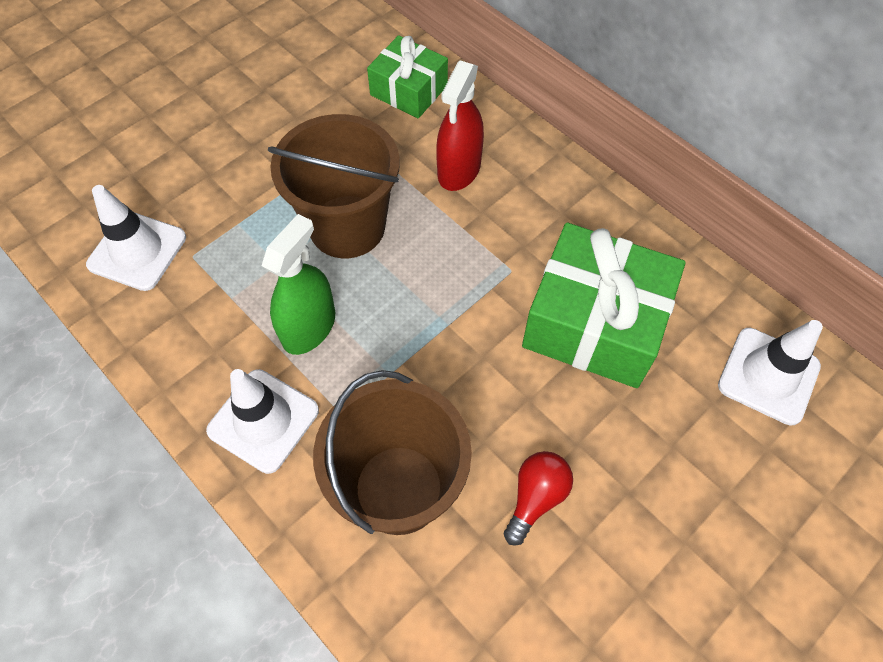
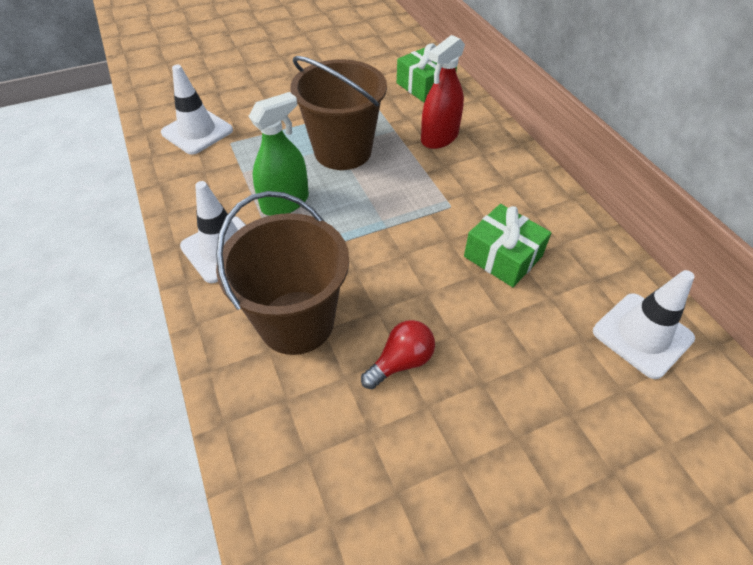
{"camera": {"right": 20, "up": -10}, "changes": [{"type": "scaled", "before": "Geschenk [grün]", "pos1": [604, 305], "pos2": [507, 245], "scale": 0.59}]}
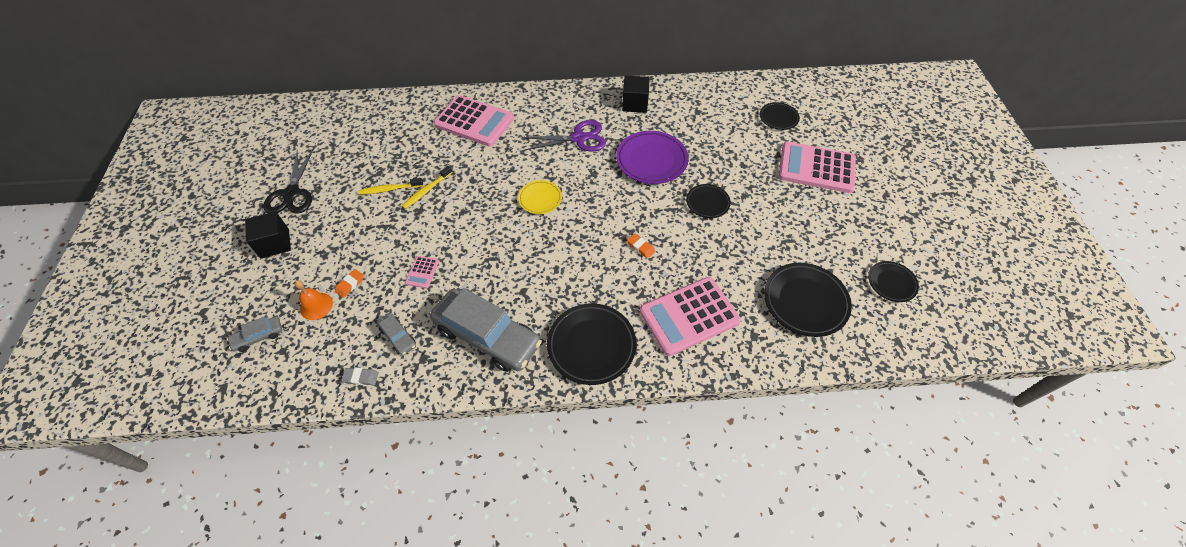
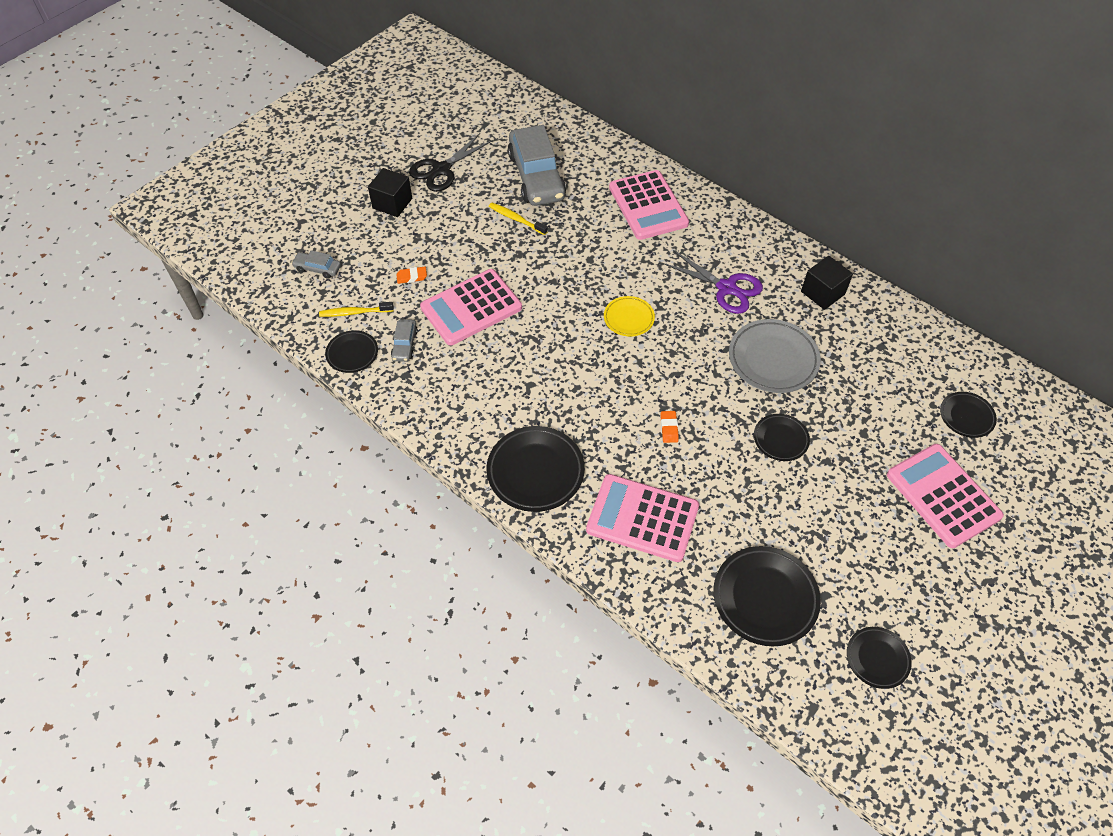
{"camera": {"right": 45, "up": 0}, "changes": [{"type": "shifted", "before": "Zahnbürste [gelb]", "pos1": [427, 187], "pos2": [356, 309]}, {"type": "swapped", "before": "Radiergummi [grau]", "after": "Teller [schwarz]", "pos1": [360, 376], "pos2": [351, 351]}, {"type": "scaled", "before": "Taschenrechner [rosa]", "pos1": [422, 272], "pos2": [471, 307], "scale": 2.37}, {"type": "shifted", "before": "Auto [grau]", "pos1": [486, 330], "pos2": [537, 165]}, {"type": "repainted", "before": "Teller [lila]", "after": "Teller [grau]", "pos1": [652, 157], "pos2": [775, 356]}, {"type": "gone", "before": "Glocke [orange]", "pos1": [314, 300]}]}
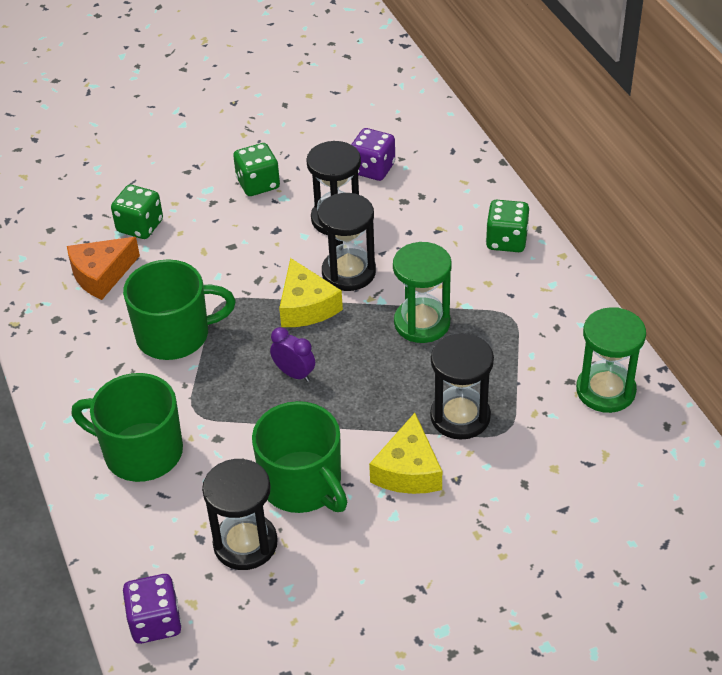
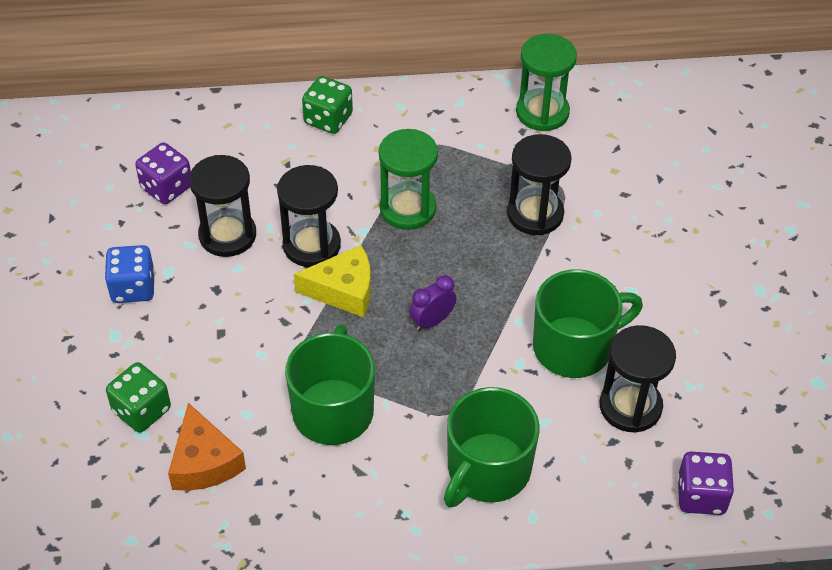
{"camera": {"right": -75, "up": 5}, "changes": [{"type": "repainted", "before": "Spielwürfel [grün]", "after": "Spielwürfel [blau]", "pos1": [256, 169], "pos2": [130, 274]}, {"type": "gone", "before": "Käse [gelb]", "pos1": [405, 453]}]}
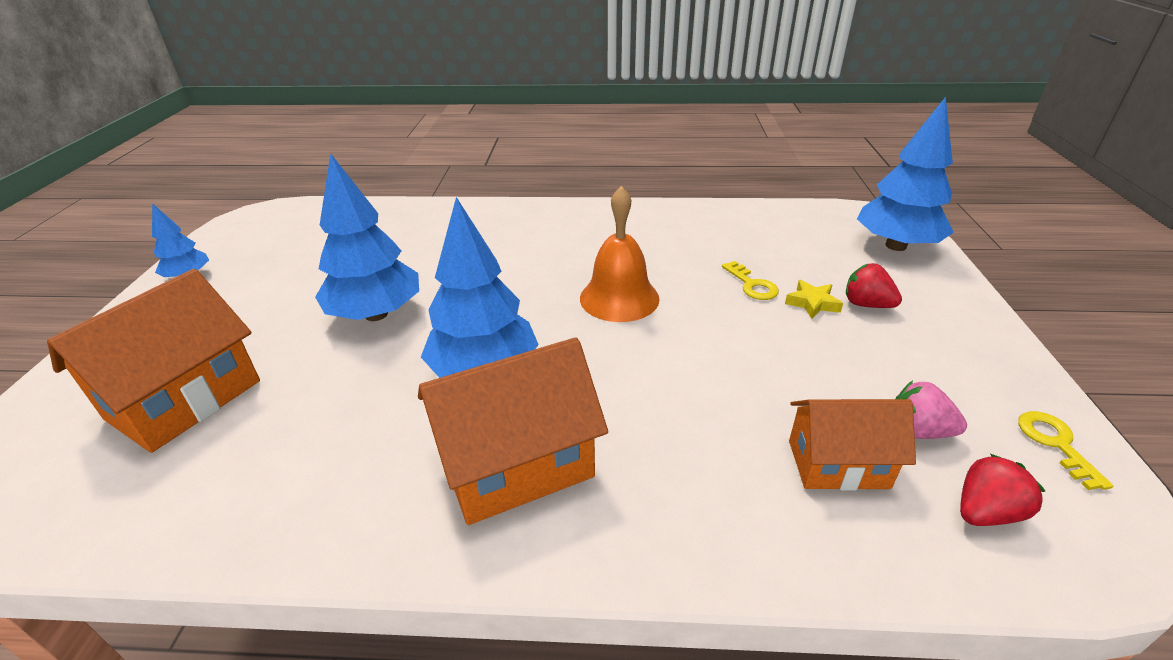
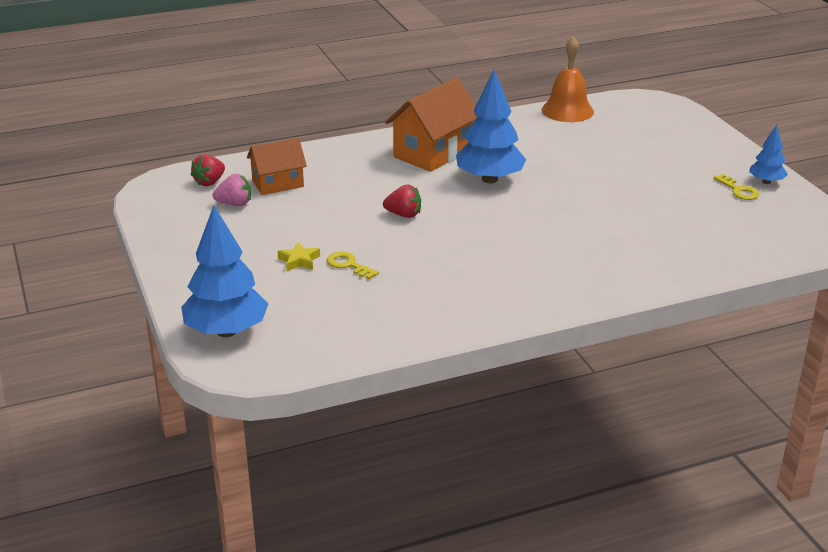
{"camera": {"right": 155, "up": -5}, "changes": [{"type": "shifted", "before": "Erdbeere [rot]", "pos1": [874, 285], "pos2": [402, 201]}, {"type": "shifted", "before": "Glocke [orange]", "pos1": [619, 254], "pos2": [568, 79]}, {"type": "shifted", "before": "Schlüssel [gelb]", "pos1": [1065, 450], "pos2": [736, 187]}, {"type": "gone", "before": "Haus [orange]", "pos1": [153, 361]}, {"type": "gone", "before": "Baum [blau]", "pos1": [367, 237]}]}
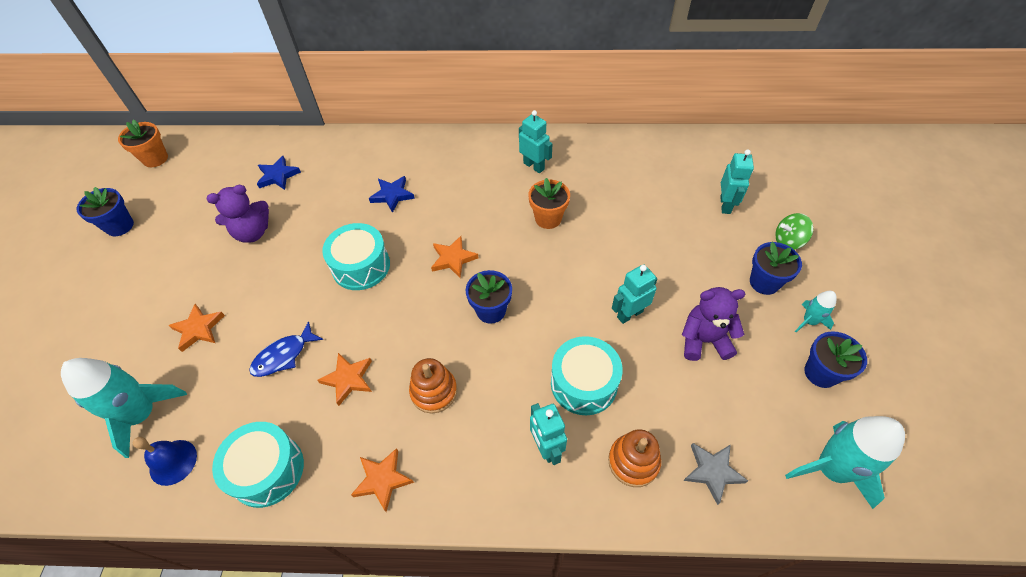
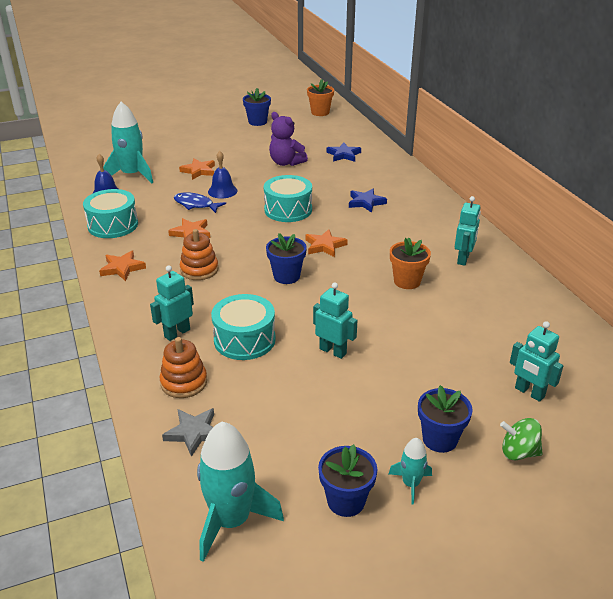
{"camera": {"right": 65, "up": -20}, "changes": [{"type": "new", "after": "Glocke [blau]", "pos2": [223, 175]}, {"type": "rotated", "before": "Kreisel [grün]", "pos1": [794, 231], "pos2": [521, 439], "turn": -45}, {"type": "rotated", "before": "Roboter [türkis]", "pos1": [737, 182], "pos2": [536, 361], "turn": 60}, {"type": "gone", "before": "Teddybär [lila]", "pos1": [713, 324]}]}
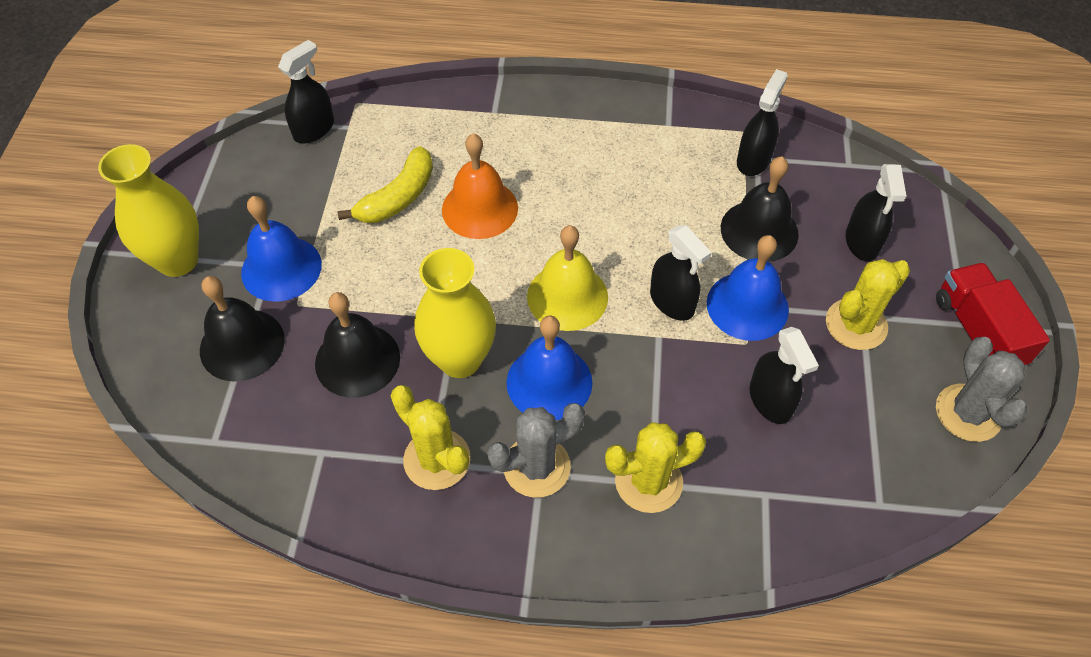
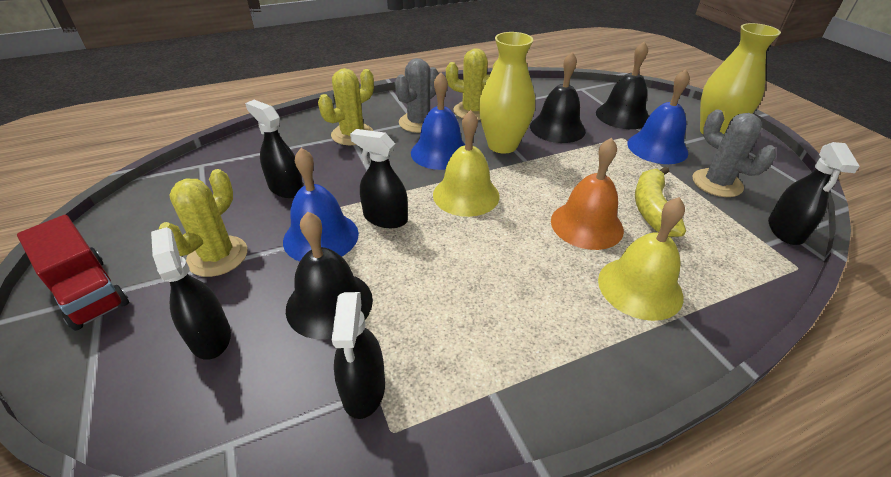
{"camera": {"right": 150, "up": -15}, "changes": [{"type": "new", "after": "Glocke [gelb]", "pos2": [641, 259]}, {"type": "shifted", "before": "Kaktus [grau]", "pos1": [981, 389], "pos2": [734, 153]}]}
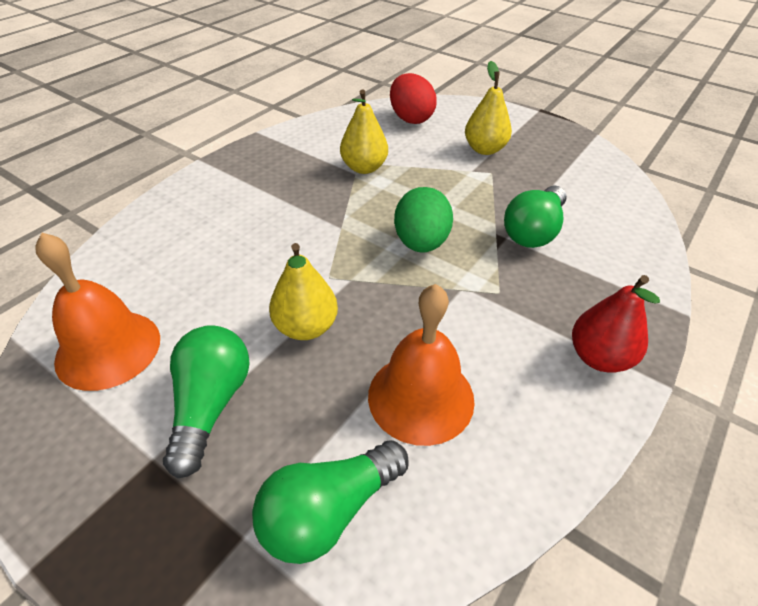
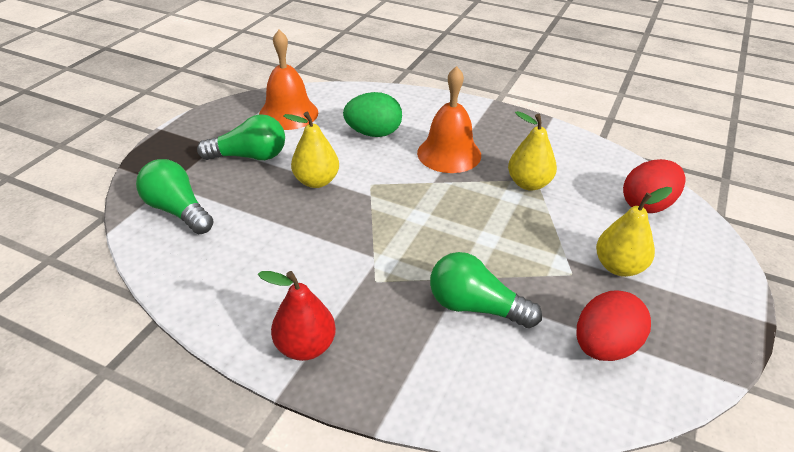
{"camera": {"right": 80, "up": -5}, "changes": [{"type": "shifted", "before": "Ei [grün]", "pos1": [423, 220], "pos2": [372, 114]}, {"type": "shifted", "before": "Glocke [orange]", "pos1": [421, 365], "pos2": [449, 119]}, {"type": "new", "after": "Ei [rot]", "pos2": [613, 325]}]}
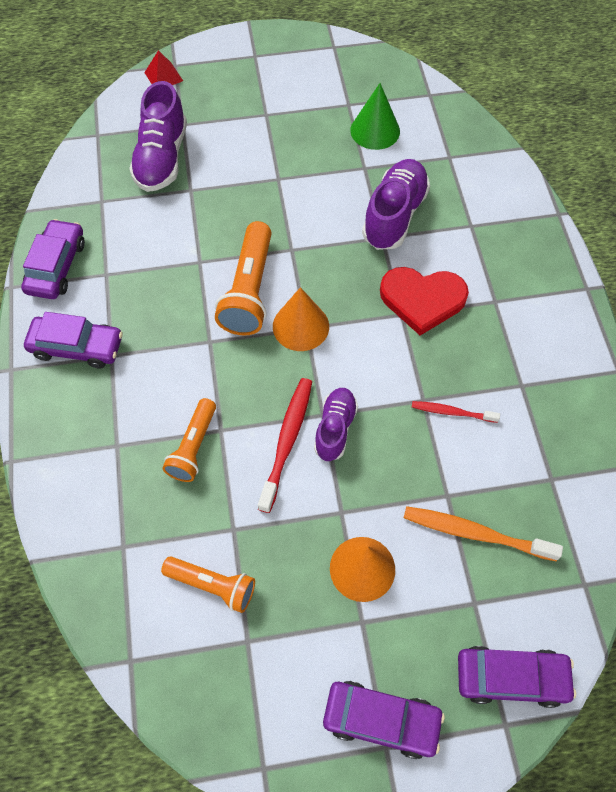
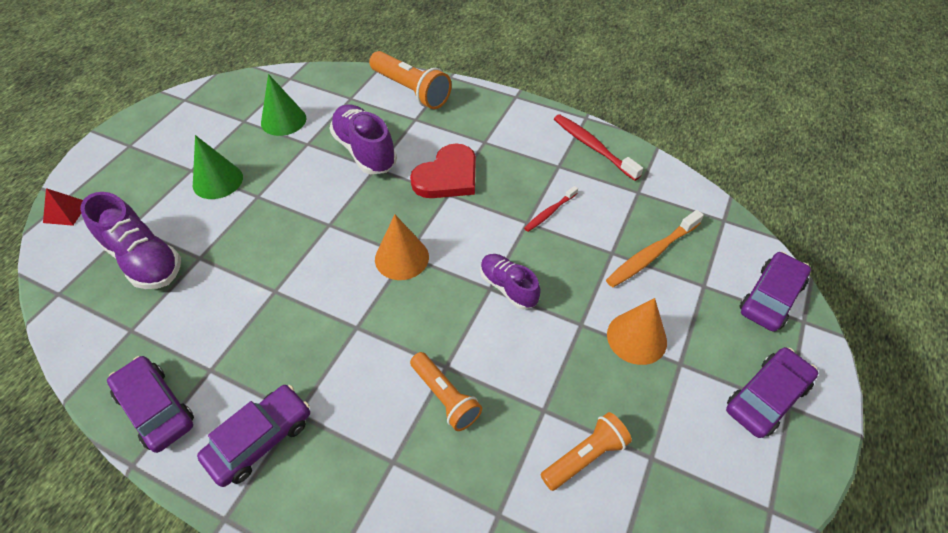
{"camera": {"right": -55, "up": -10}, "changes": [{"type": "new", "after": "Kegel [grün]", "pos2": [218, 167]}, {"type": "shifted", "before": "Taschenlampe [orange]", "pos1": [243, 278], "pos2": [410, 80]}, {"type": "shifted", "before": "Zahnbürste [rot]", "pos1": [285, 445], "pos2": [598, 147]}]}
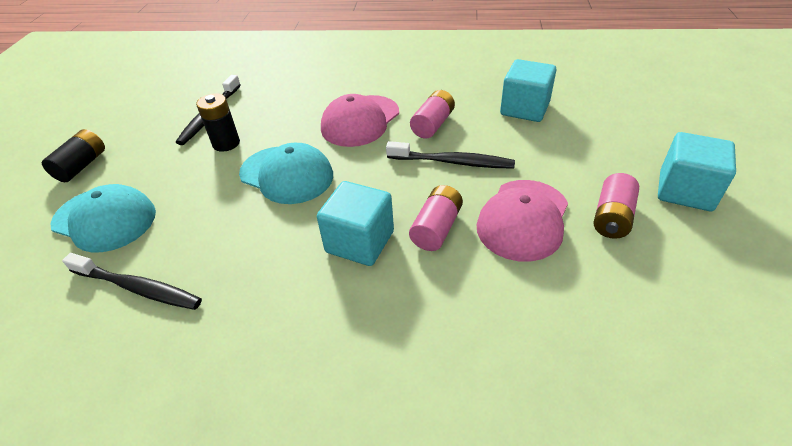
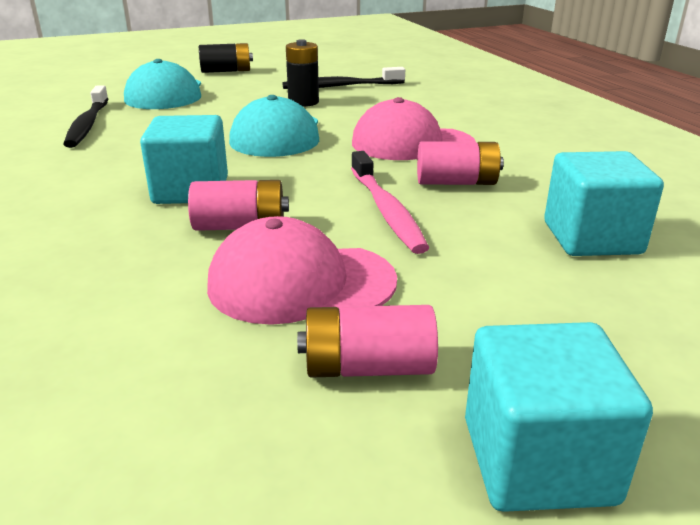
{"camera": {"right": 60, "up": -15}, "changes": [{"type": "repainted", "before": "Zahnbürste [schwarz]", "after": "Zahnbürste [rosa]", "pos1": [450, 155], "pos2": [390, 202]}]}
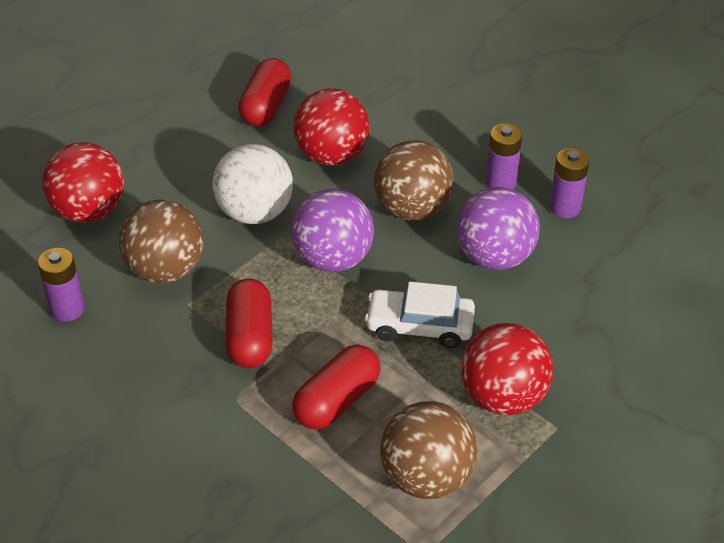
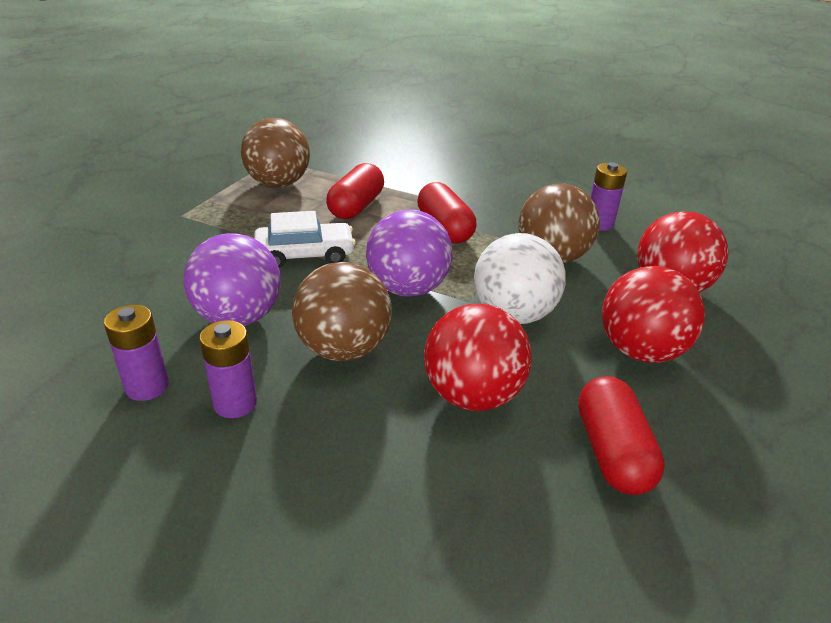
{"camera": {"right": 160, "up": -10}, "changes": [{"type": "shifted", "before": "Ball [rot]", "pos1": [507, 369], "pos2": [653, 314]}]}
